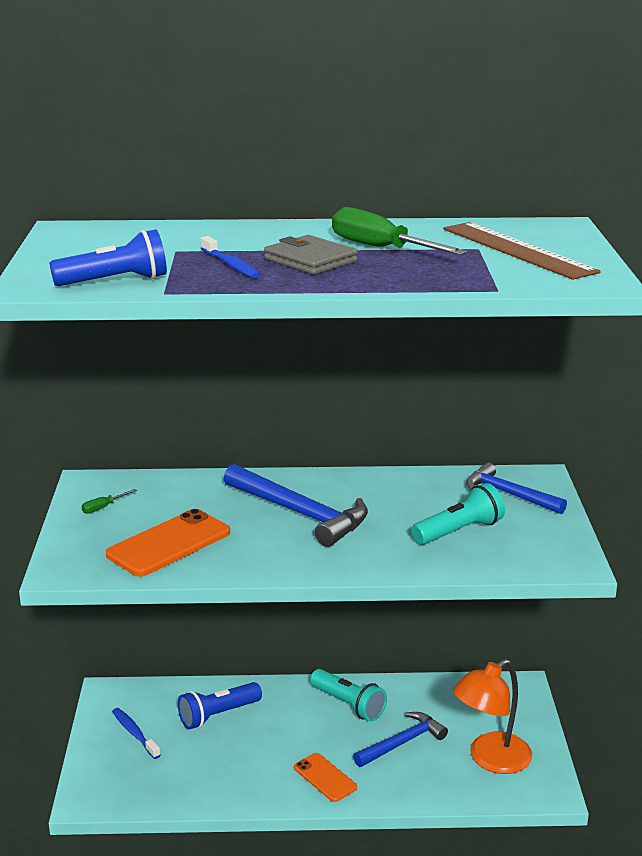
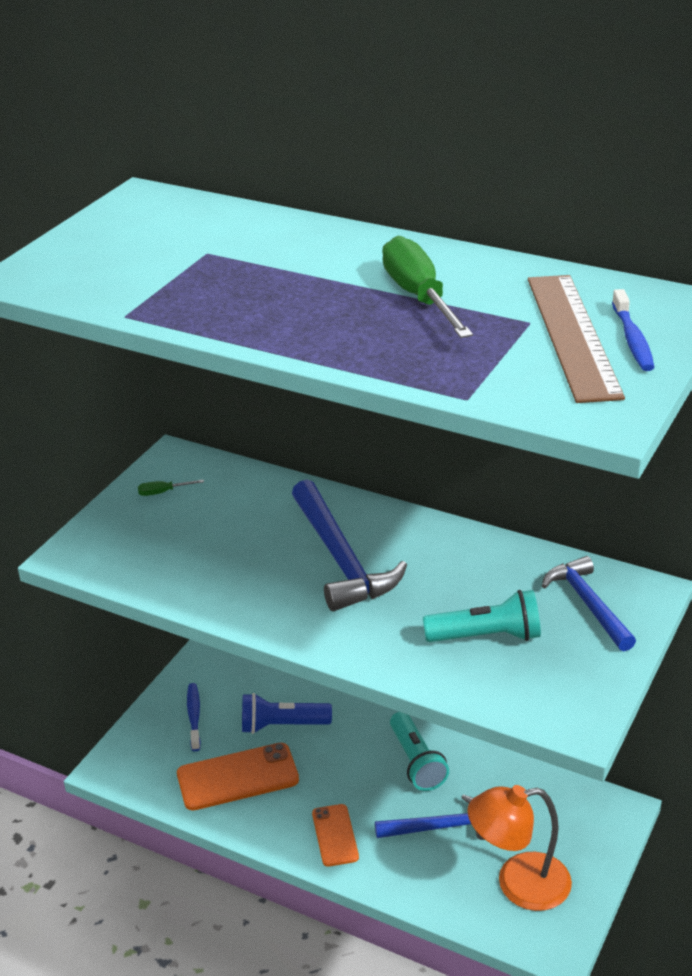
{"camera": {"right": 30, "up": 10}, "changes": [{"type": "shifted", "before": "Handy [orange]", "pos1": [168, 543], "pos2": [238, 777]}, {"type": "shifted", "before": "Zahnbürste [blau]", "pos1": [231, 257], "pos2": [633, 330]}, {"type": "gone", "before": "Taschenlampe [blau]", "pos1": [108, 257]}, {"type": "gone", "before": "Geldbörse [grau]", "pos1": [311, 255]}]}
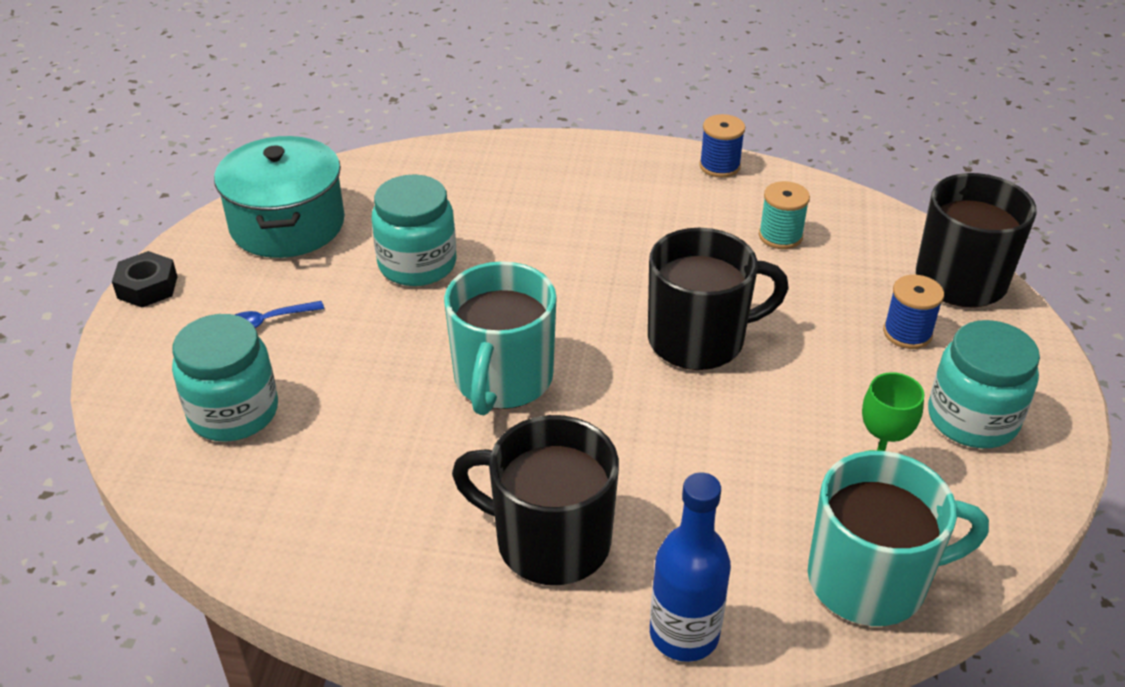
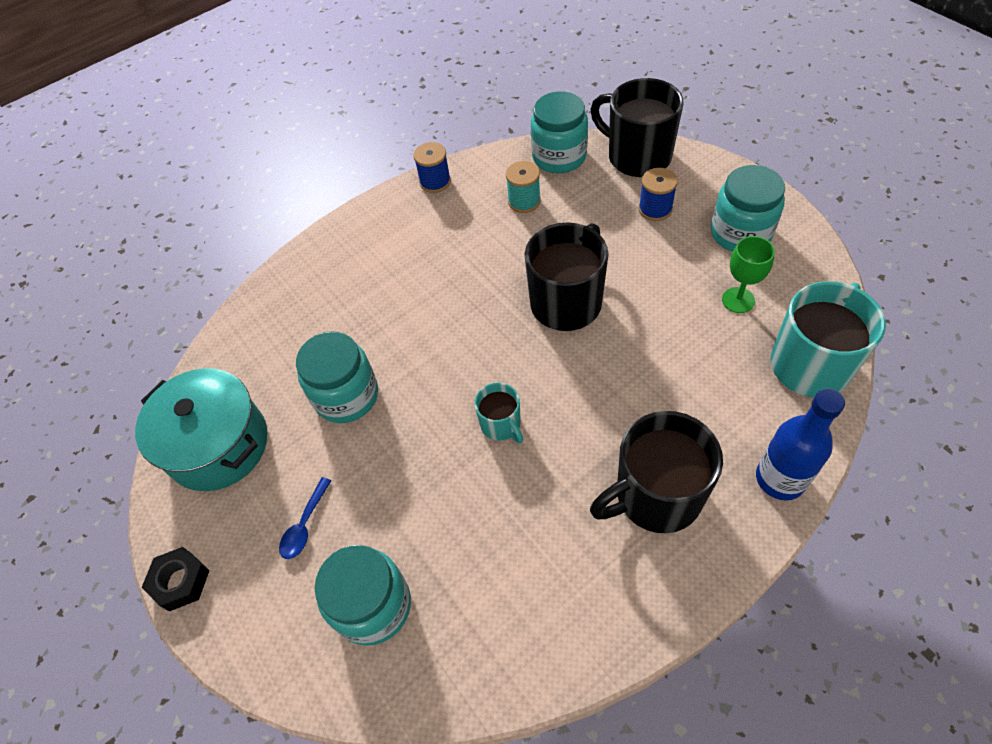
{"camera": {"right": -40, "up": 15}, "changes": [{"type": "scaled", "before": "Tasse [türkis]", "pos1": [500, 338], "pos2": [498, 412], "scale": 0.52}, {"type": "new", "after": "Einmachglas [türkis]", "pos2": [559, 132]}]}
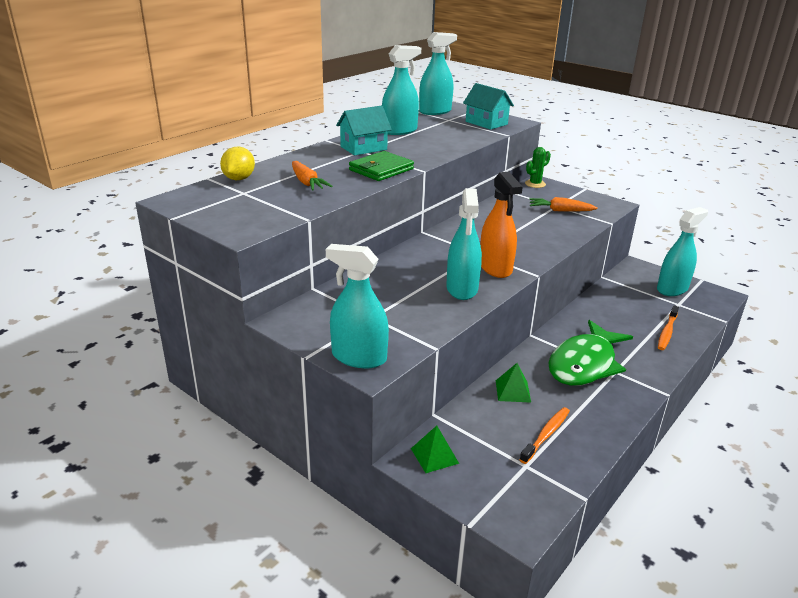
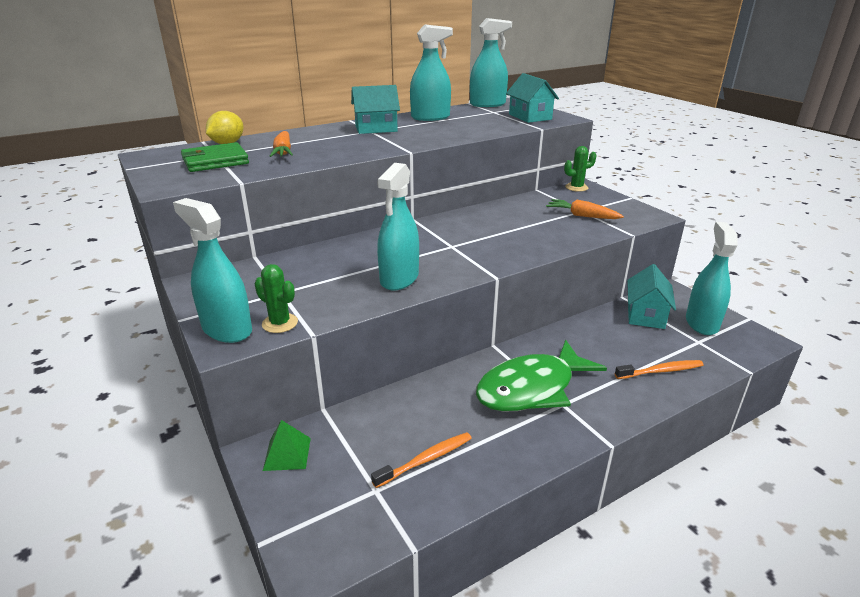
{"camera": {"right": 20, "up": 0}, "changes": [{"type": "shifted", "before": "Geldbörse [grün]", "pos1": [381, 166], "pos2": [215, 157]}, {"type": "new", "after": "Kaktus [grün]", "pos2": [276, 298]}, {"type": "rotated", "before": "Zahnbürste [orange]", "pos1": [668, 328], "pos2": [659, 369], "turn": -150}, {"type": "new", "after": "Haus [türkis]", "pos2": [651, 296]}, {"type": "rotated", "before": "Sprühflasche [türkis]", "pos1": [682, 251], "pos2": [712, 278], "turn": -60}, {"type": "gone", "before": "Sprühflasche [orange]", "pos1": [501, 225]}, {"type": "gone", "before": "Pyramide [grün]", "pos1": [513, 383]}]}
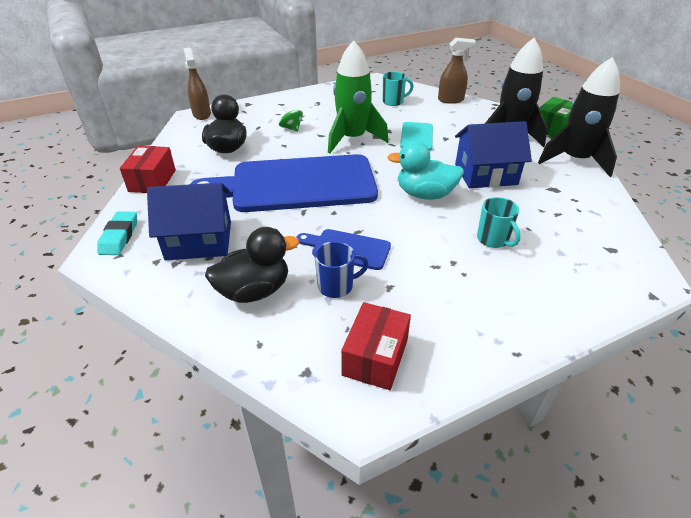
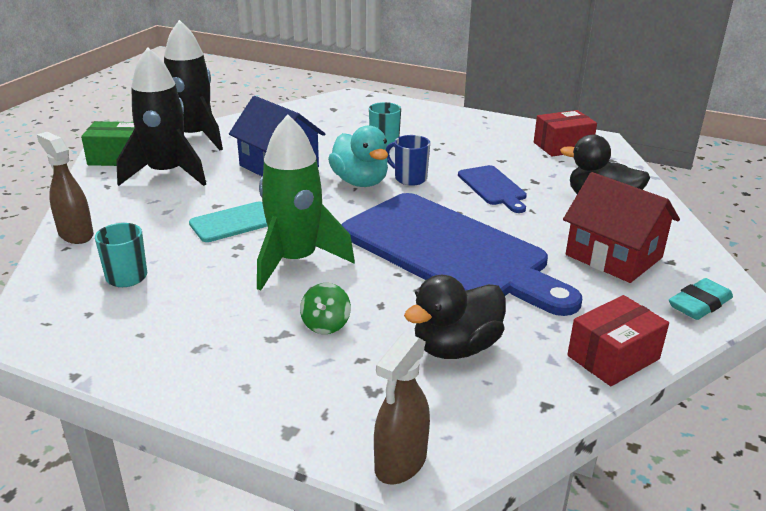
{"camera": {"right": -130, "up": -10}, "changes": [{"type": "shifted", "before": "Tasse [blau]", "pos1": [341, 269], "pos2": [408, 160]}, {"type": "repainted", "before": "Haus [blau]", "after": "Haus [rot]", "pos1": [189, 222], "pos2": [621, 227]}]}
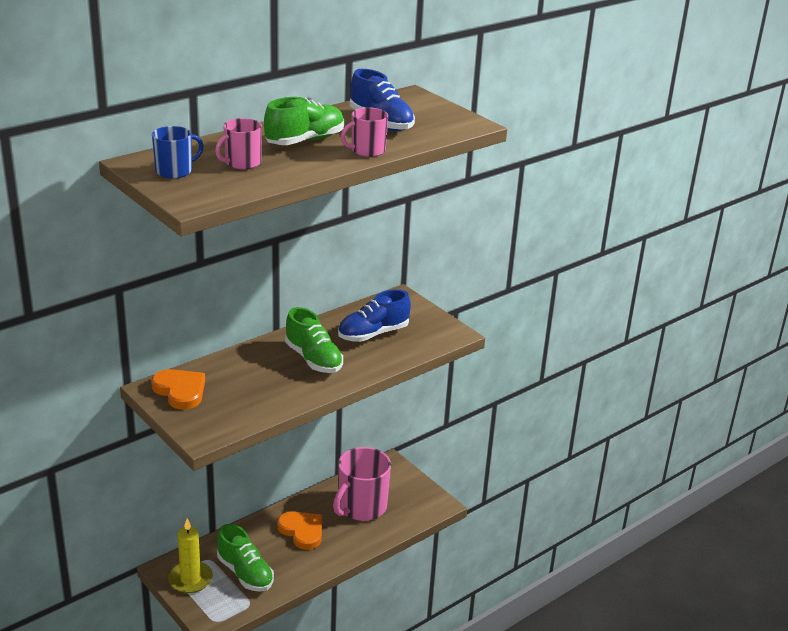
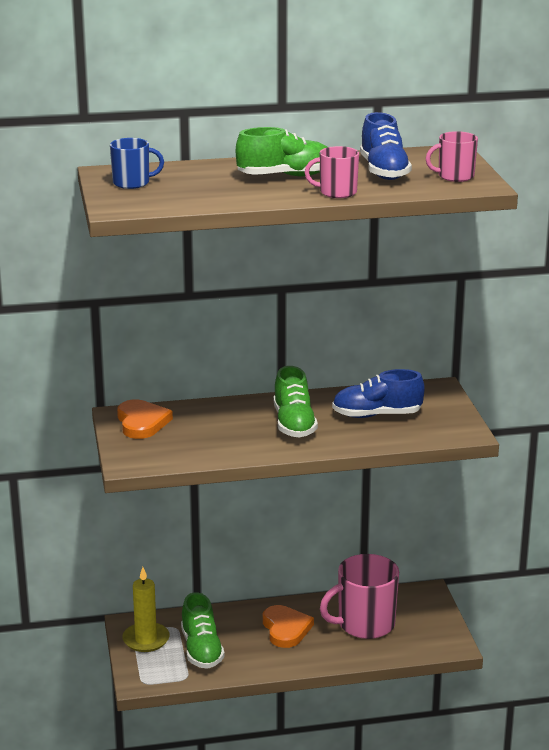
{"camera": {"right": 30, "up": -5}, "changes": [{"type": "shifted", "before": "Tasse [rosa]", "pos1": [238, 143], "pos2": [452, 156]}]}
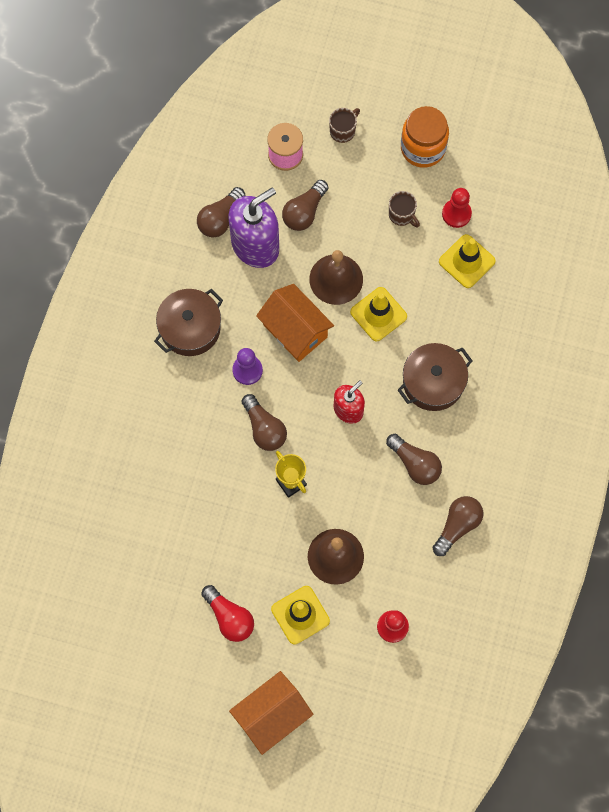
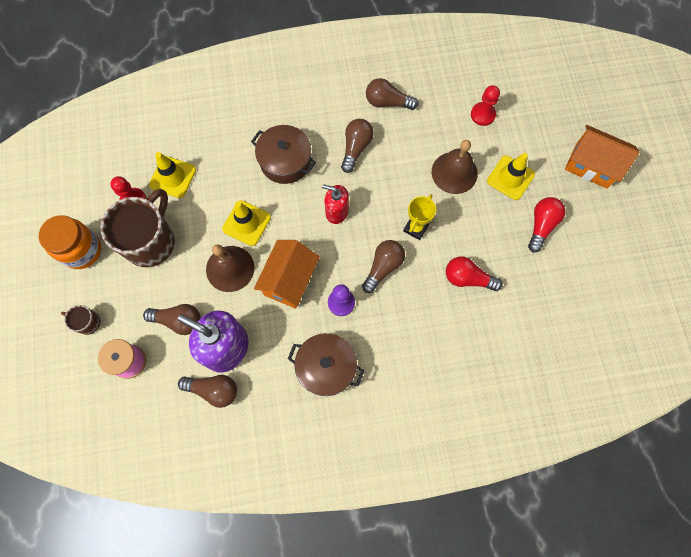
{"camera": {"right": -115, "up": 0}, "changes": [{"type": "scaled", "before": "Tasse [braun]", "pos1": [404, 209], "pos2": [138, 228], "scale": 2.21}, {"type": "new", "after": "Glühbirne [rot]", "pos2": [474, 273]}]}
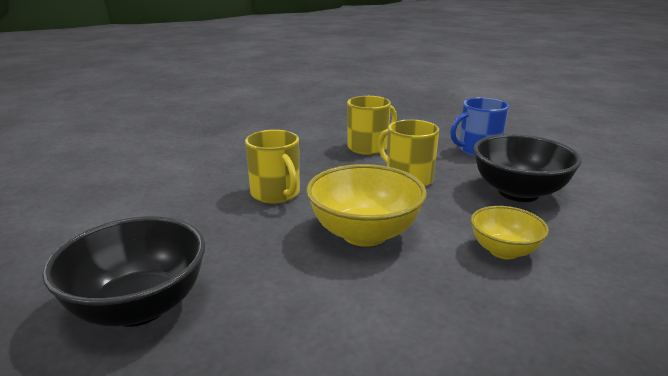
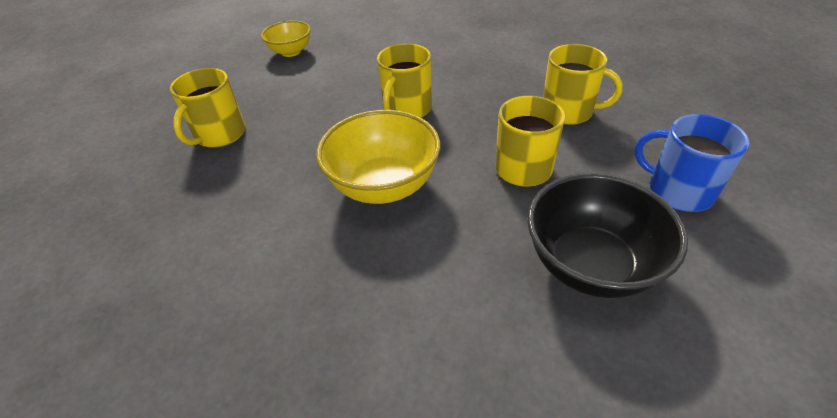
{"camera": {"right": 60, "up": 20}, "changes": [{"type": "swapped", "before": "Schüssel [schwarz]", "after": "Tasse [gelb]", "pos1": [123, 271], "pos2": [208, 108]}, {"type": "shifted", "before": "Schüssel [gelb]", "pos1": [510, 232], "pos2": [286, 39]}]}
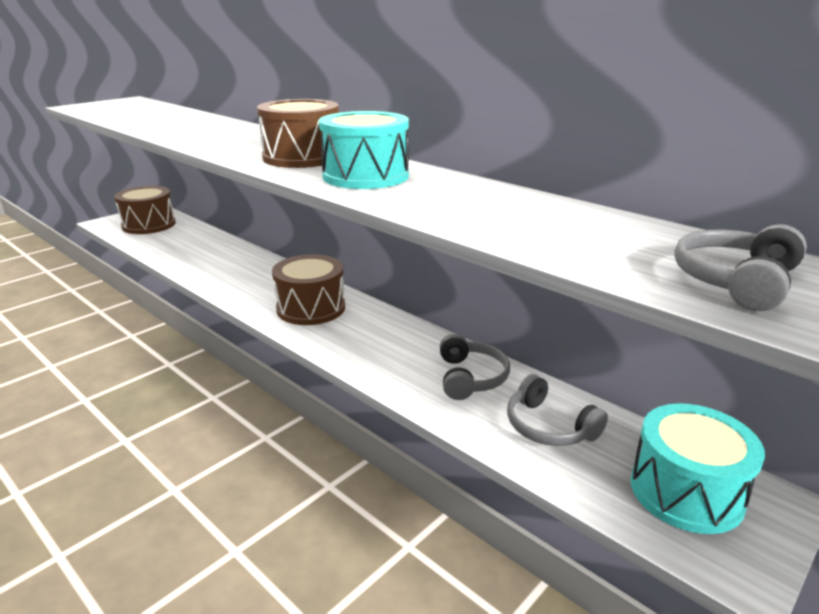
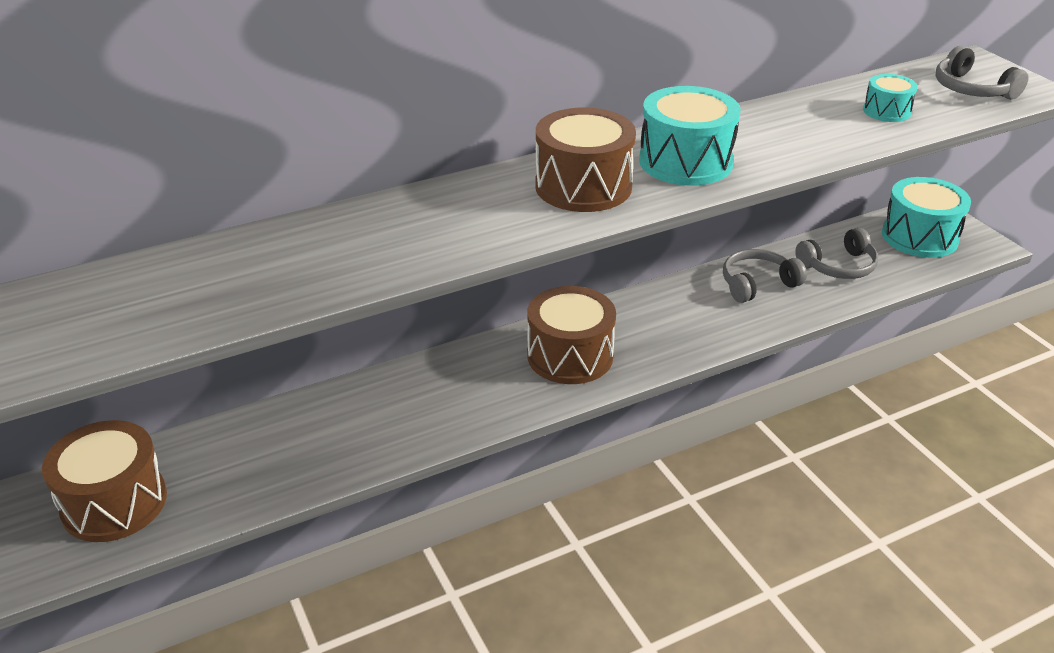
{"camera": {"right": -70, "up": 10}, "changes": [{"type": "rotated", "before": "Kopfhörer [grau]", "pos1": [475, 367], "pos2": [765, 276], "turn": -45}, {"type": "new", "after": "Trommel [türkis]", "pos2": [890, 98]}]}
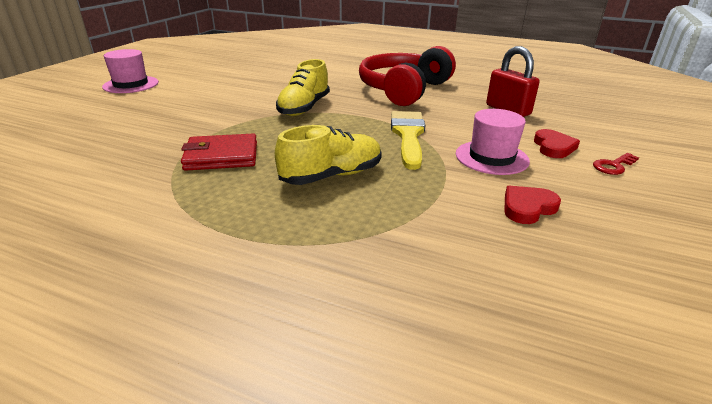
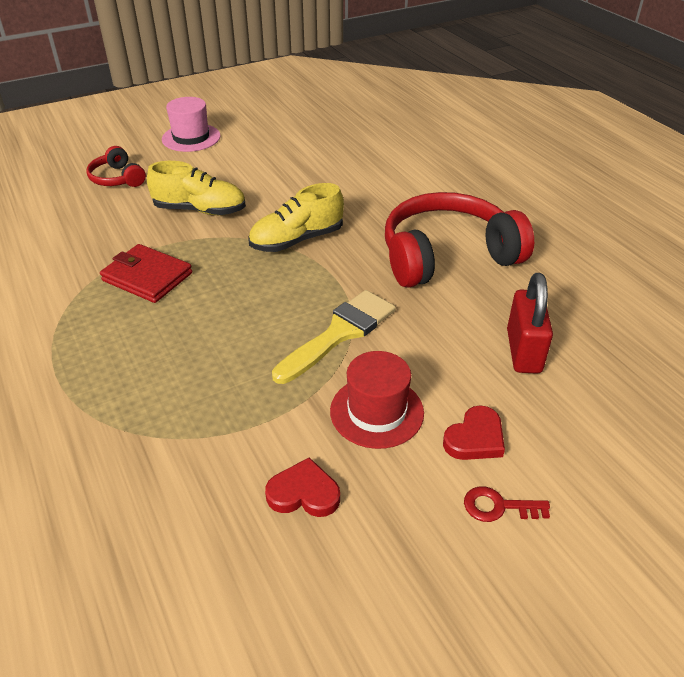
{"camera": {"right": 40, "up": 10}, "changes": [{"type": "new", "after": "Kopfhörer [rot]", "pos2": [116, 166]}, {"type": "shifted", "before": "Schuh [gelb]", "pos1": [328, 155], "pos2": [196, 188]}, {"type": "repainted", "before": "Hut [rosa]", "after": "Hut [rot]", "pos1": [493, 142], "pos2": [377, 400]}]}
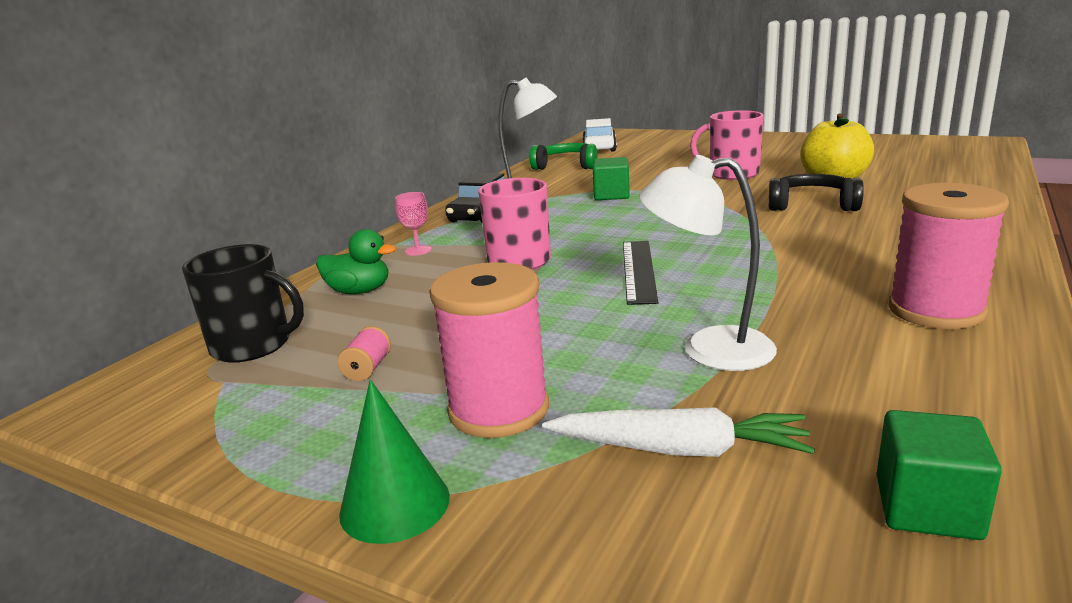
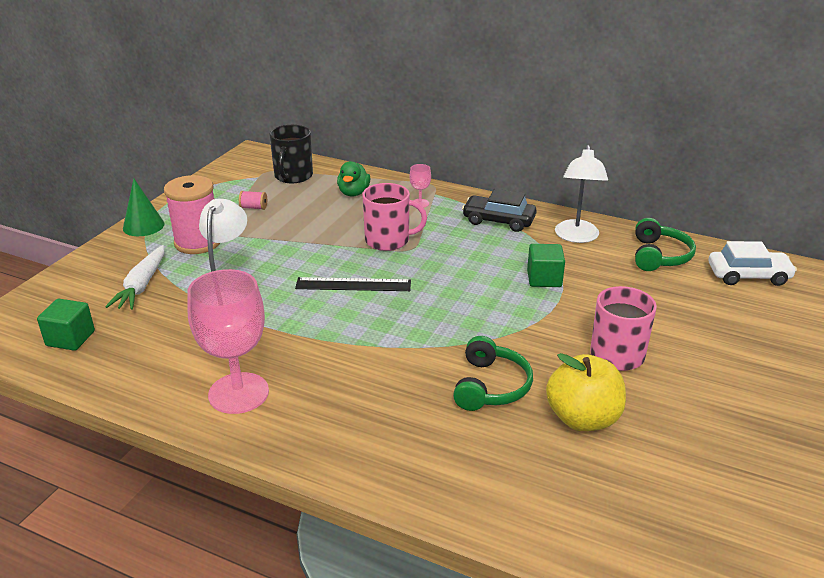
{"camera": {"right": 85, "up": 10}, "changes": [{"type": "swapped", "before": "Garnrolle [rosa]", "after": "Kelch [rosa]", "pos1": [948, 256], "pos2": [228, 341]}, {"type": "repainted", "before": "Kopfhörer [schwarz]", "after": "Kopfhörer [grün]", "pos1": [816, 192], "pos2": [493, 373]}]}
